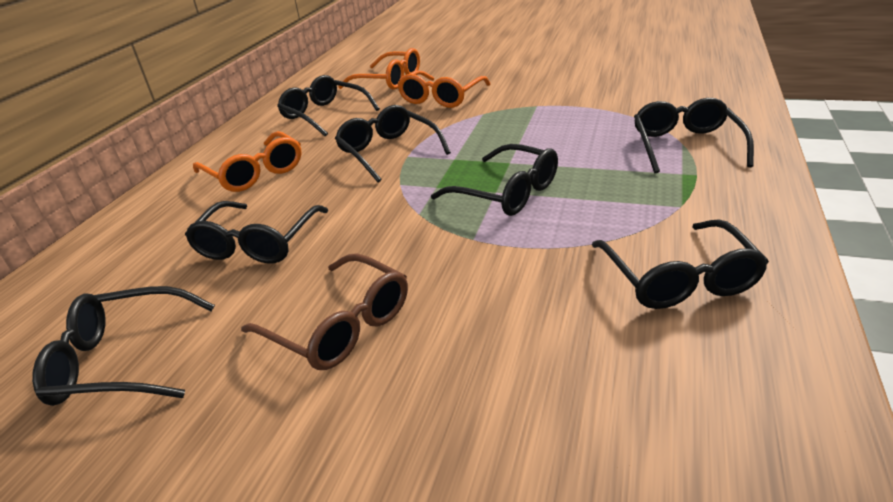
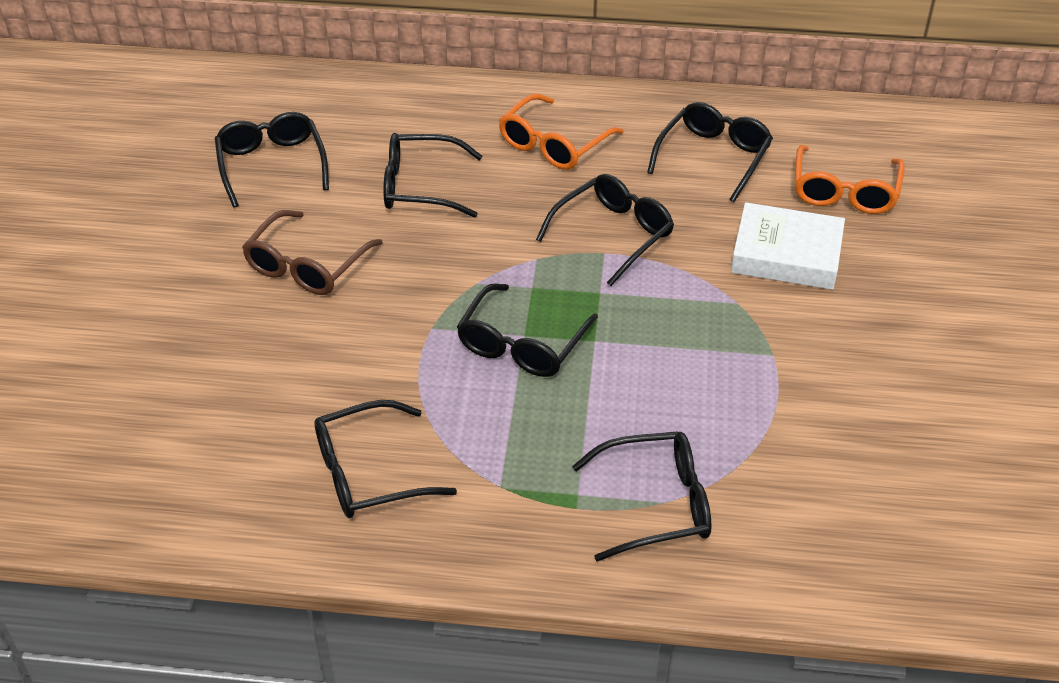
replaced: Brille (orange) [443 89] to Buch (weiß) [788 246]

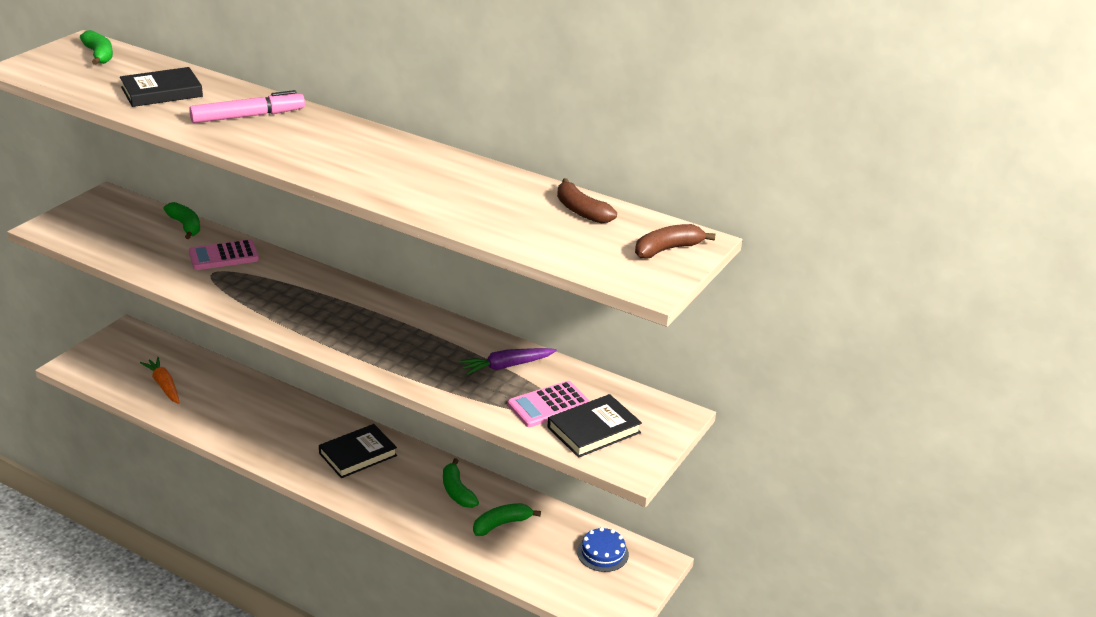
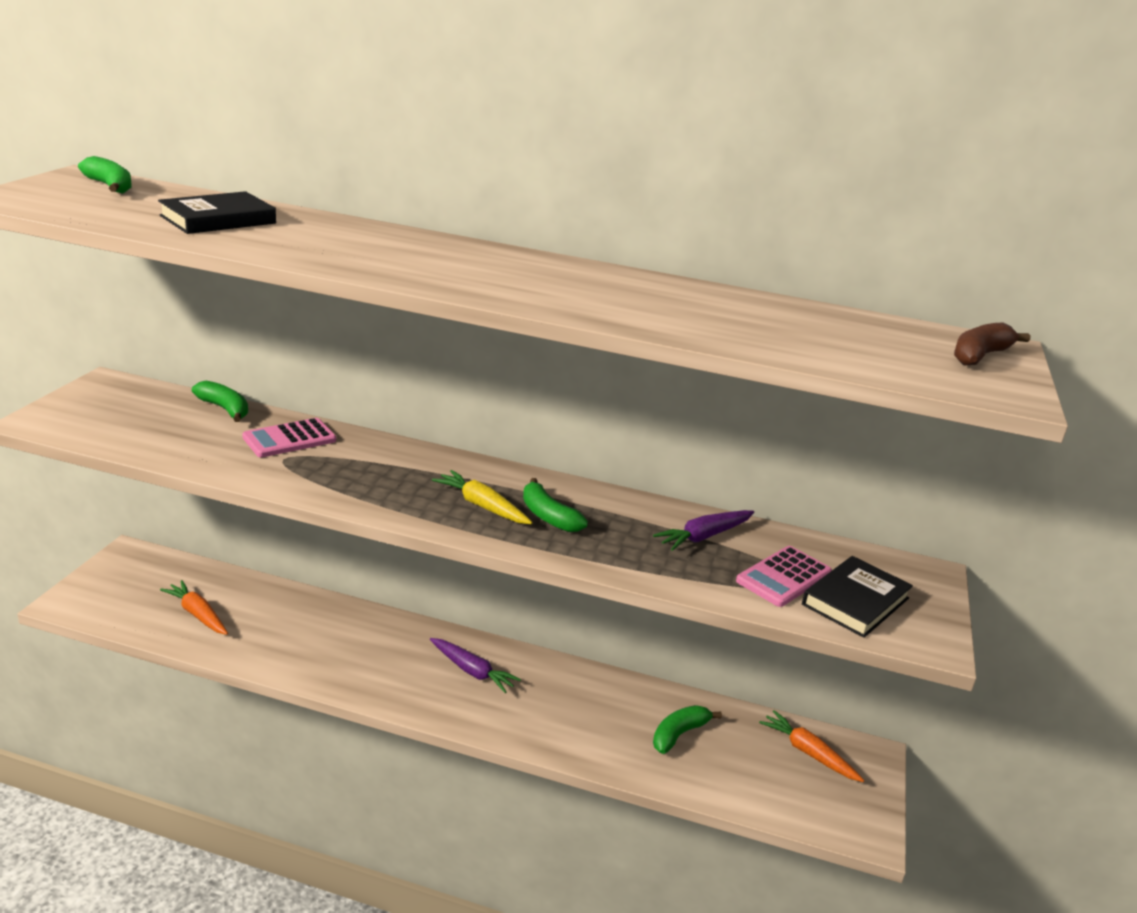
removed: Filzstift (rosa) [247 106]; Banane (braun) [587 200]
added: Karotte (gelb) [482 497]
moved: Banane (grün) [461 483] to [555 505]
replaced: Buch (schwarz) [358 451] to Karotte (lila) [475 665]; Kuchen (blau) [603 549] to Karotte (orange) [811 746]

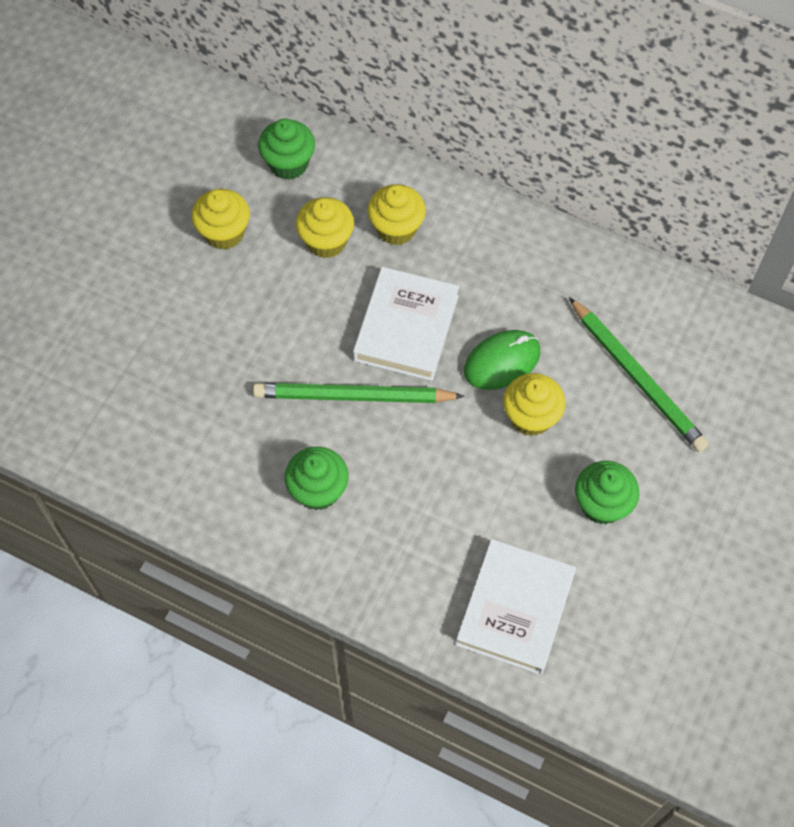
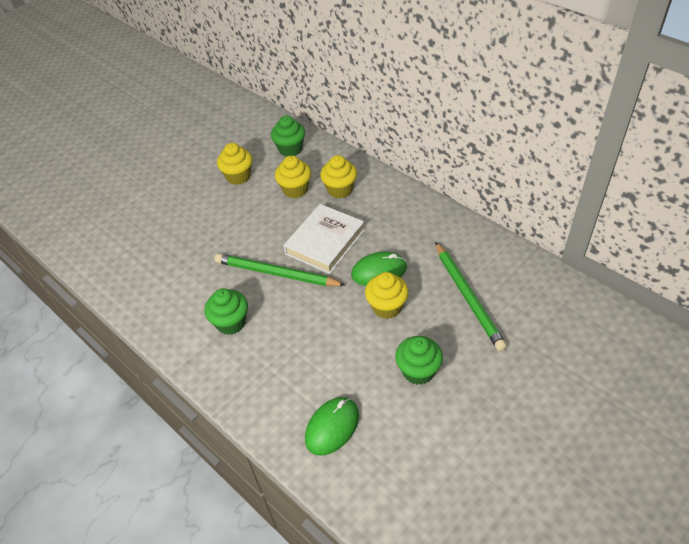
replaced: Buch (weiß) [516 607] to Computermaus (grün) [332 426]

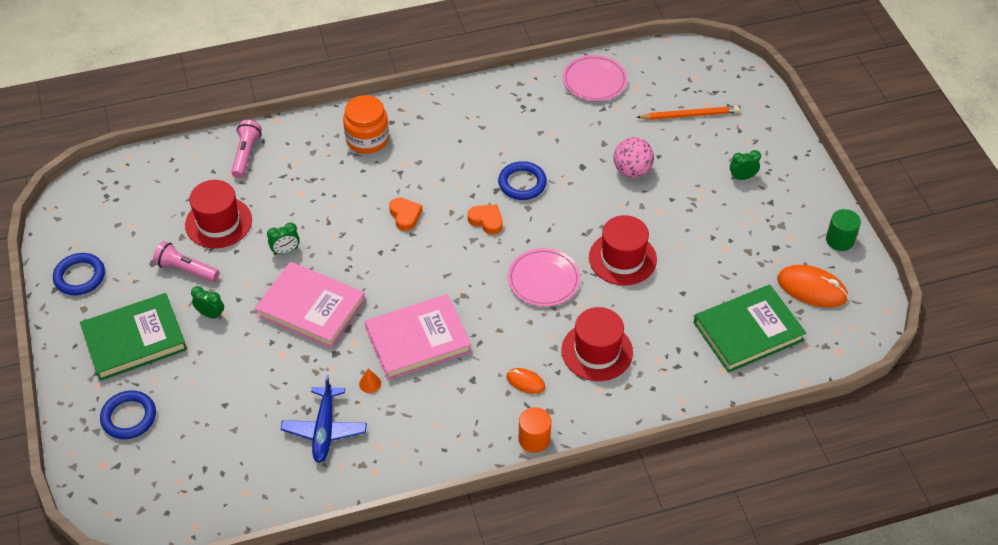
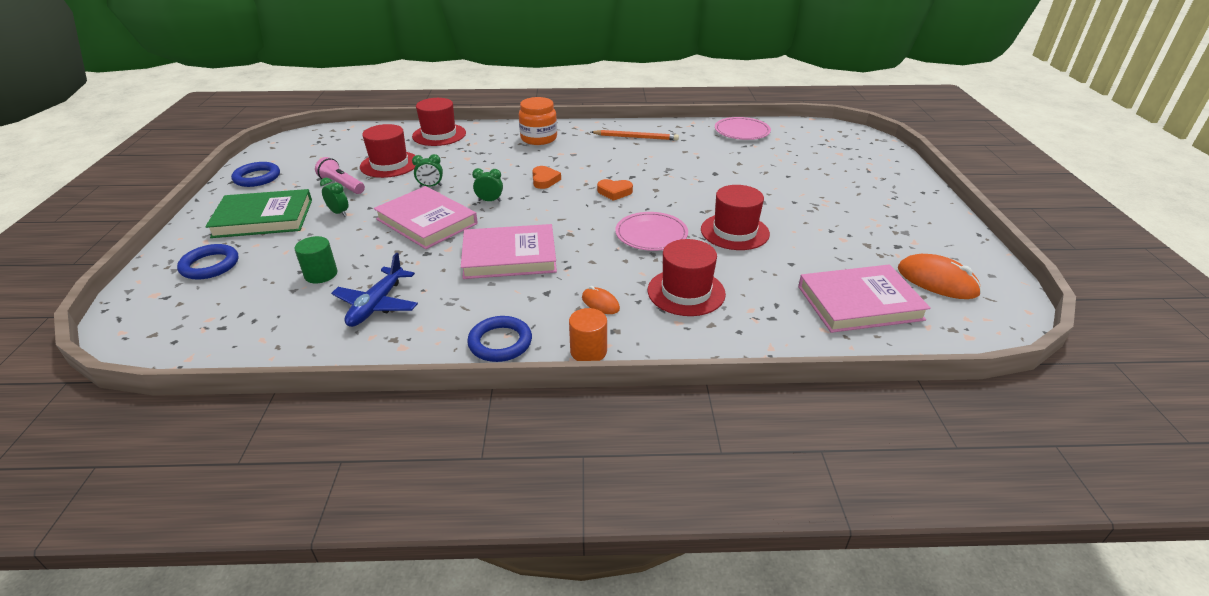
removed: Ball (rosa) [634 157]; Kegel (orange) [370 381]
moved: Bleistift (orange) [687 113] to [635 135]; Wecker (grün) [745 165] to [487 185]; Ring (blau) [522 180] to [499 339]; Vollzylinder (grün) [843 230] to [316 259]
replaced: Taschenlampe (rosa) [246 149] to Hut (rot) [439 122]
recoloured: Buch (grün) [750 329] to Buch (rosa) [864 298]
turned: Herz (orange) [485 219] = [615 190] 135 degrees clockwise

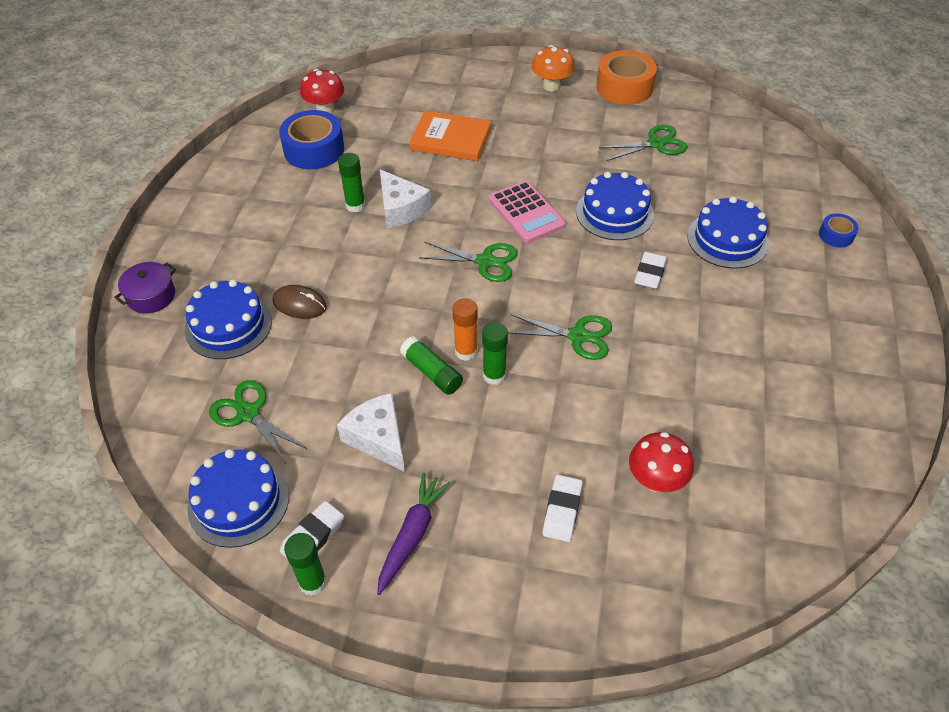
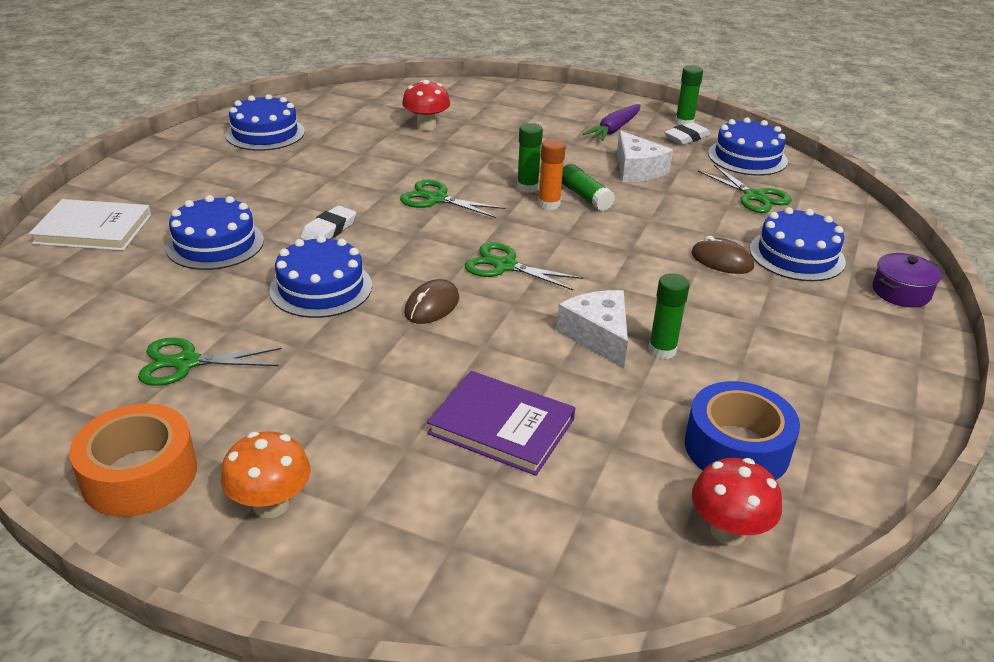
removed: Radiergummi (weiß) [563 508]
added: Kuchen (blau) [265 122]
replaced: Taschenrechner (rosa) [527 211] to Computermaus (braun) [431 301]; Klebeband (blau) [839 231] to Buch (weiß) [90 225]
recoloured: Buch (orange) [450 135] to Buch (lila) [501 423]

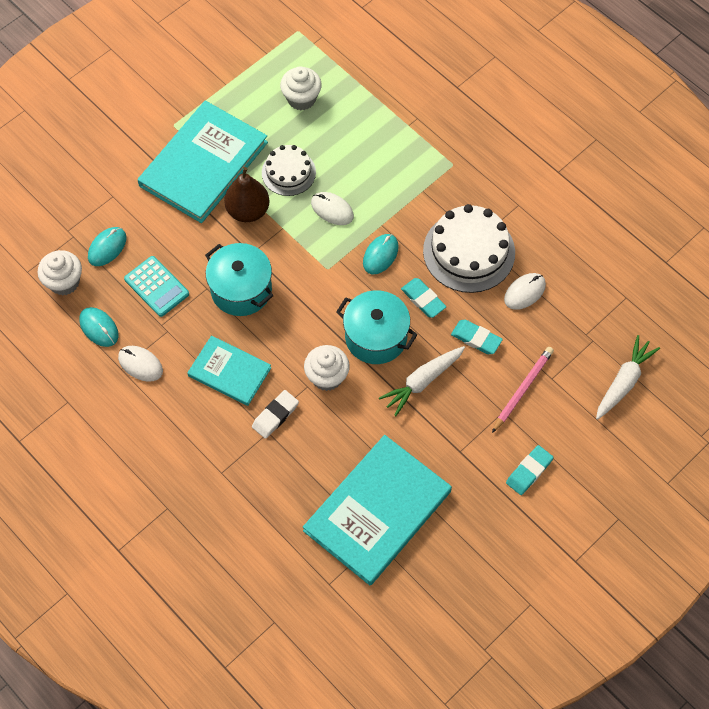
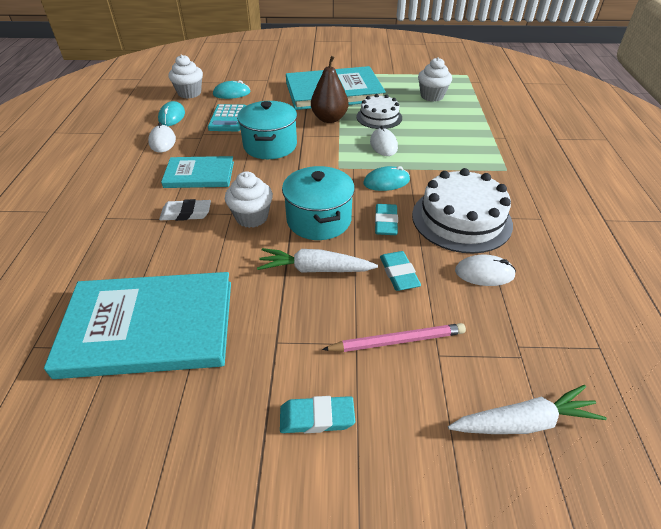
turned: Buch (türkis) [229 370] = [197 172] 75 degrees counterclockwise

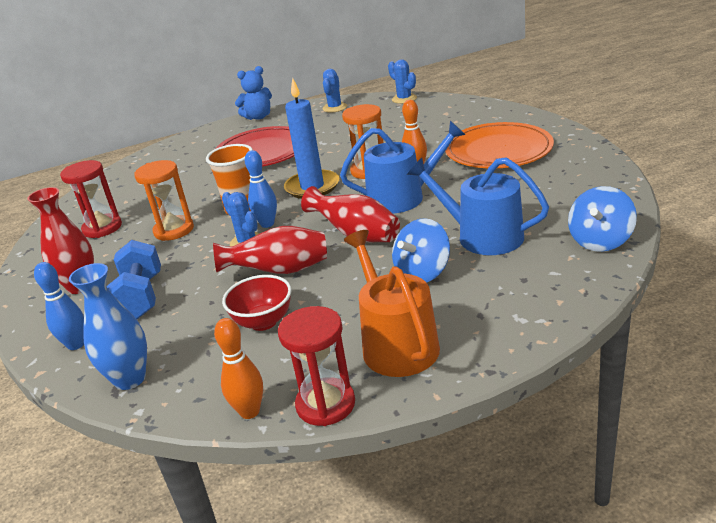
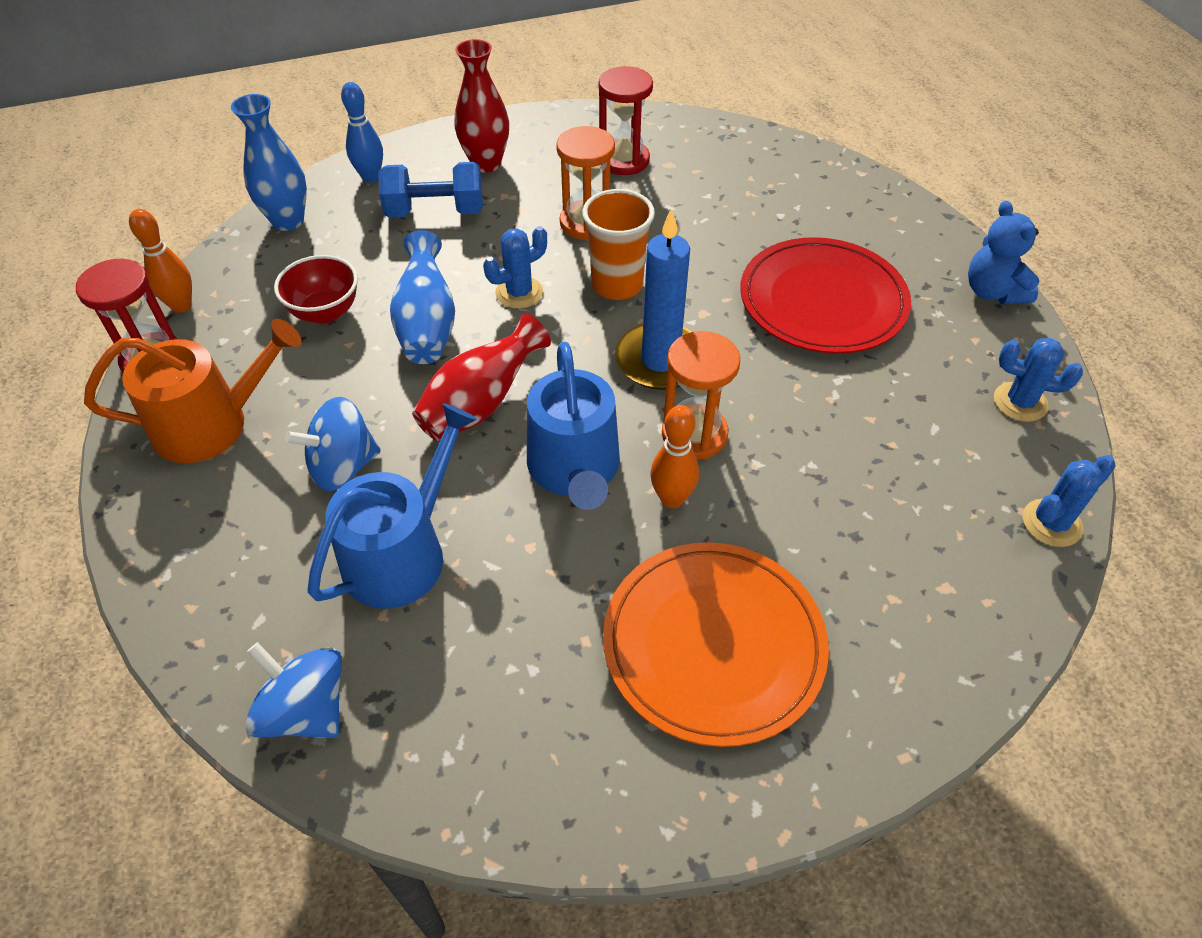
removed: Bowlingkegel (blau) [261 189]
recoloured: Vase (rot) [270 250] to Vase (blau) [422 297]
turned: Kreisel (blau) [421 250] = [333 444] 75 degrees counterclockwise

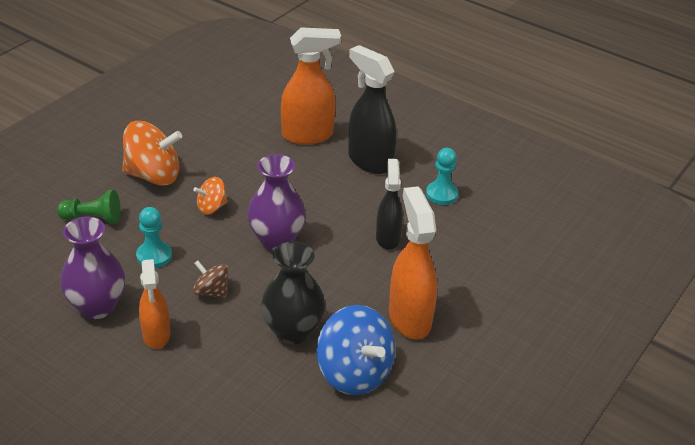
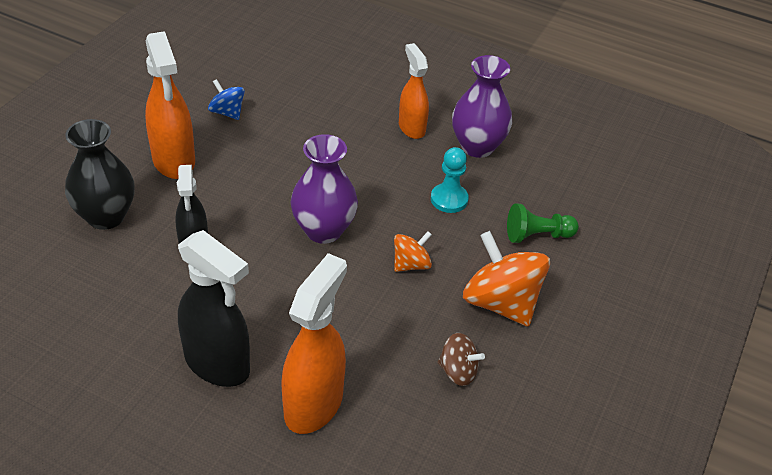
removed: Bauer (türkis) [442 176]
moved: Vase (schwarz) [293 292] to [100 174]; Kreisel (braun) [210 279] to [461 359]
turned: Sprühflasche (orange) [311 86] = [314 343] 135 degrees clockwise; Kreisel (orange) [152 153] = [506 279] 60 degrees clockwise
resized: Kreisel (blau) [355 350] = [226 99] x0.53

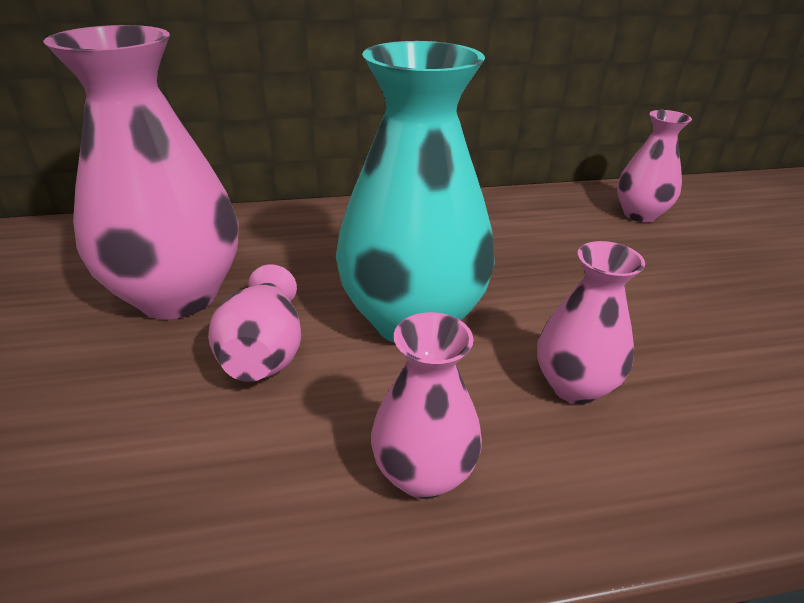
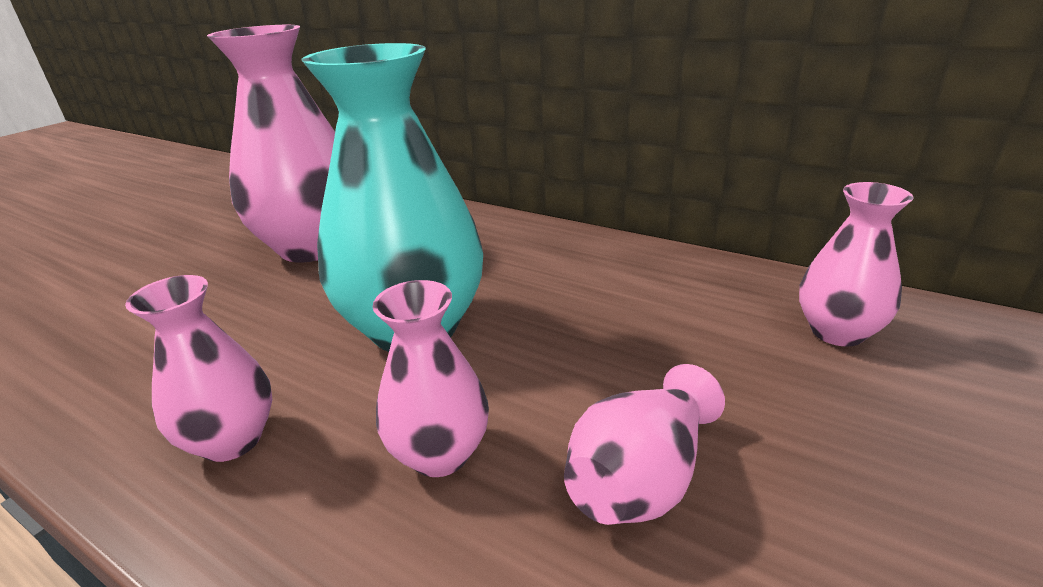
moved: Vase (rosa) [254 323] to [644 444]

